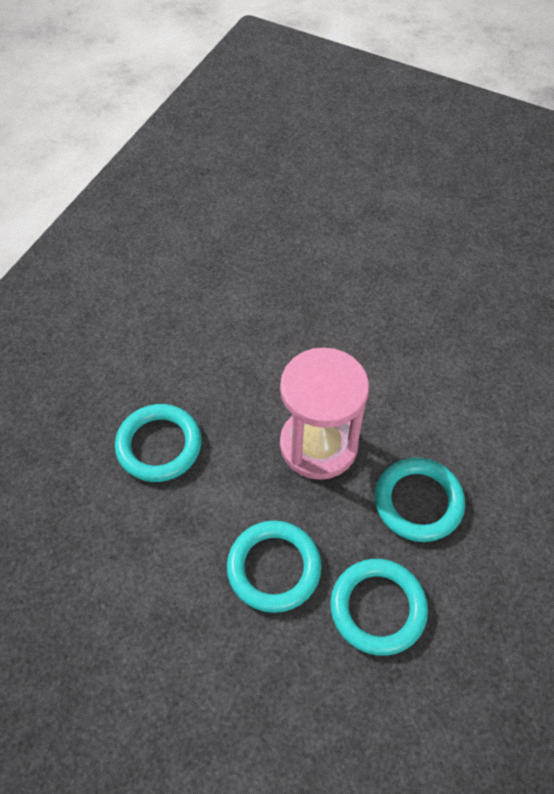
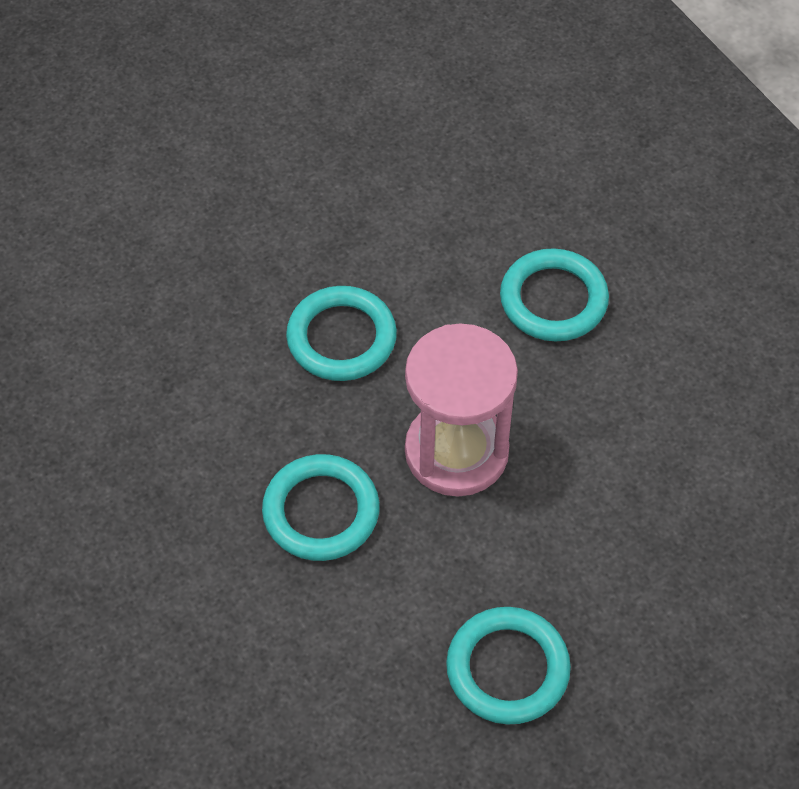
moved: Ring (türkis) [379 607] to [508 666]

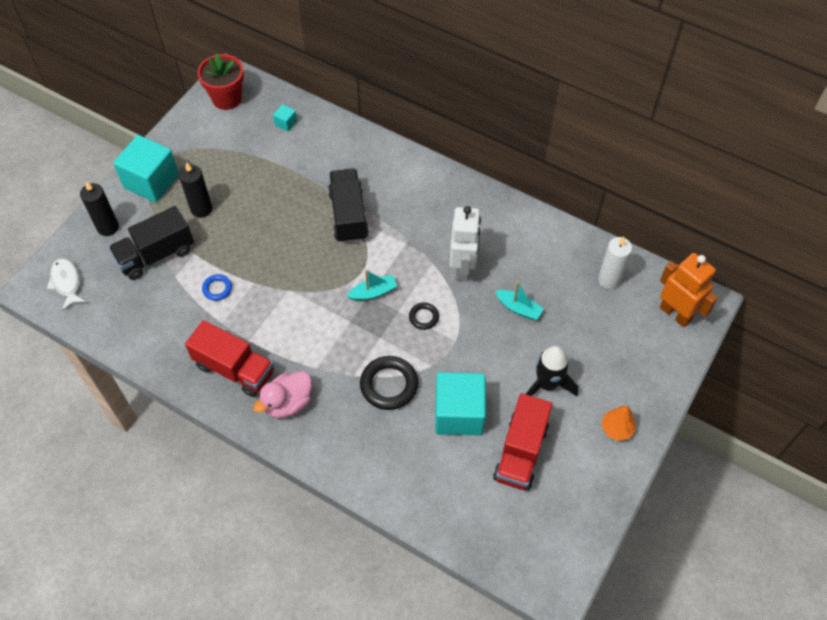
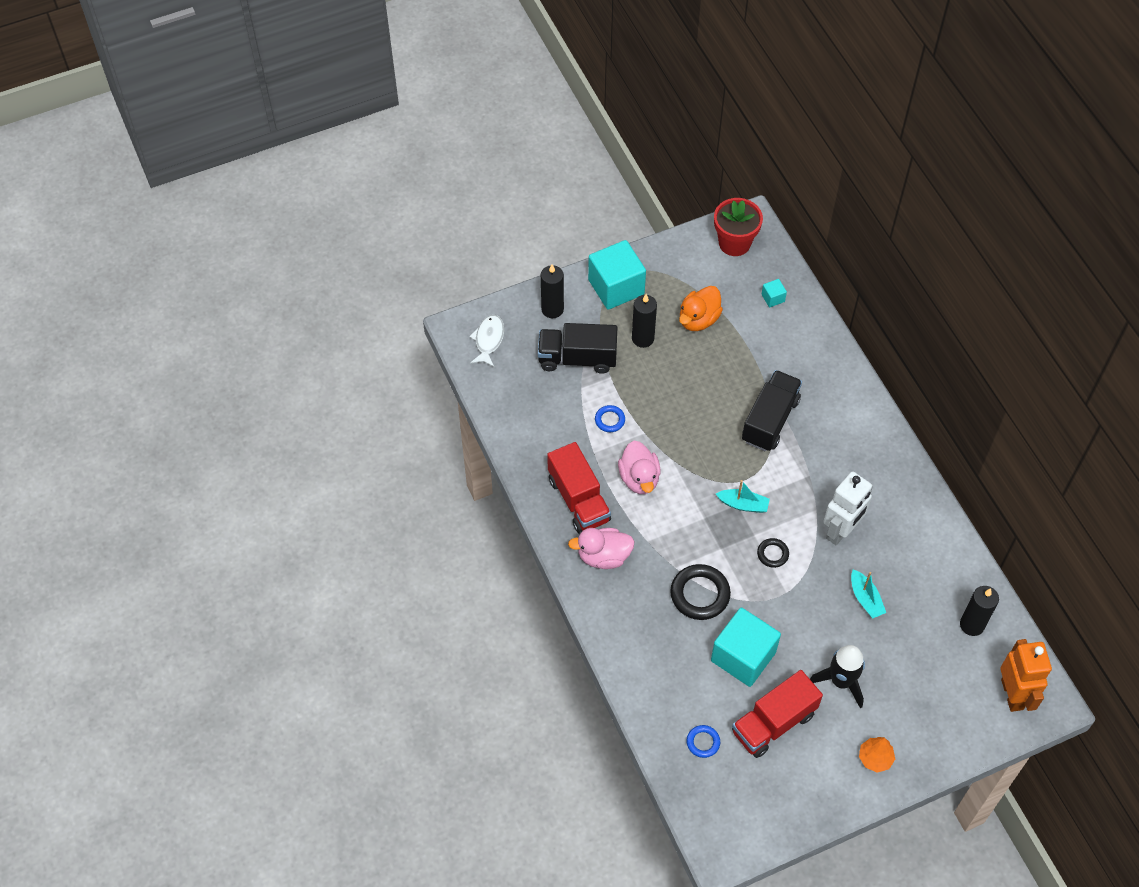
added: Ente (orange) [701 308]; Ente (rosa) [639 467]; Ring (blau) [703 741]
recoloured: Kerze (weiß) [615 262] to Kerze (schwarz) [979 611]

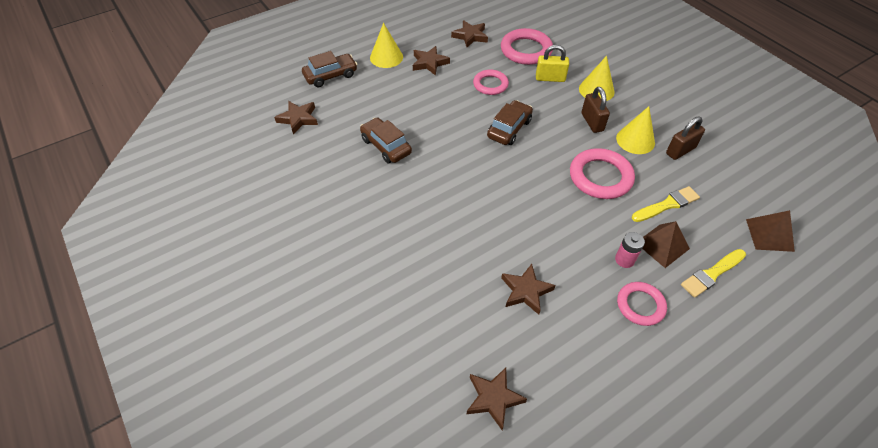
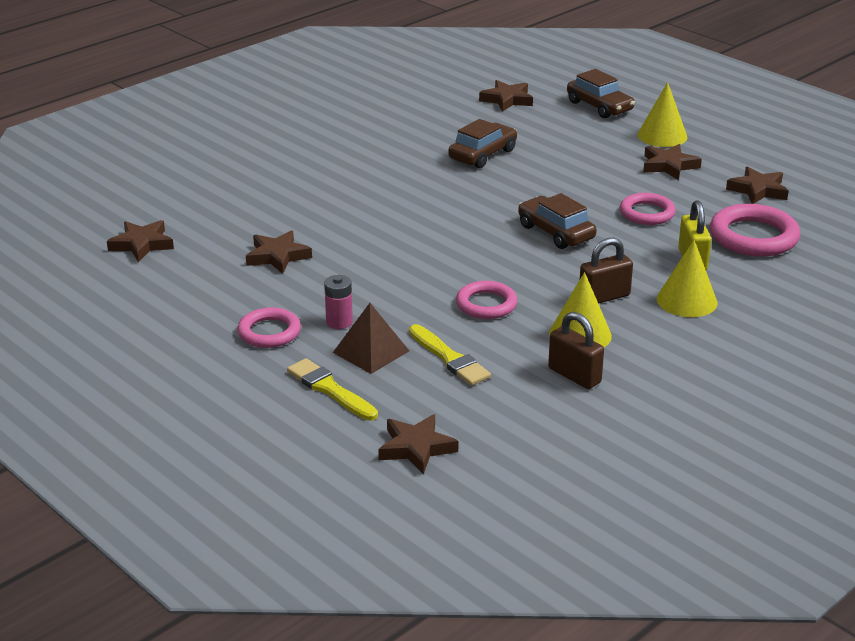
replaced: Pyramide (braun) [770 231] to Stern (braun) [418 444]
turned: Auto (braun) [510 122] = [557 221] 150 degrees counterclockwise
resized: Ring (rosa) [602 173] = [487 300] x0.64

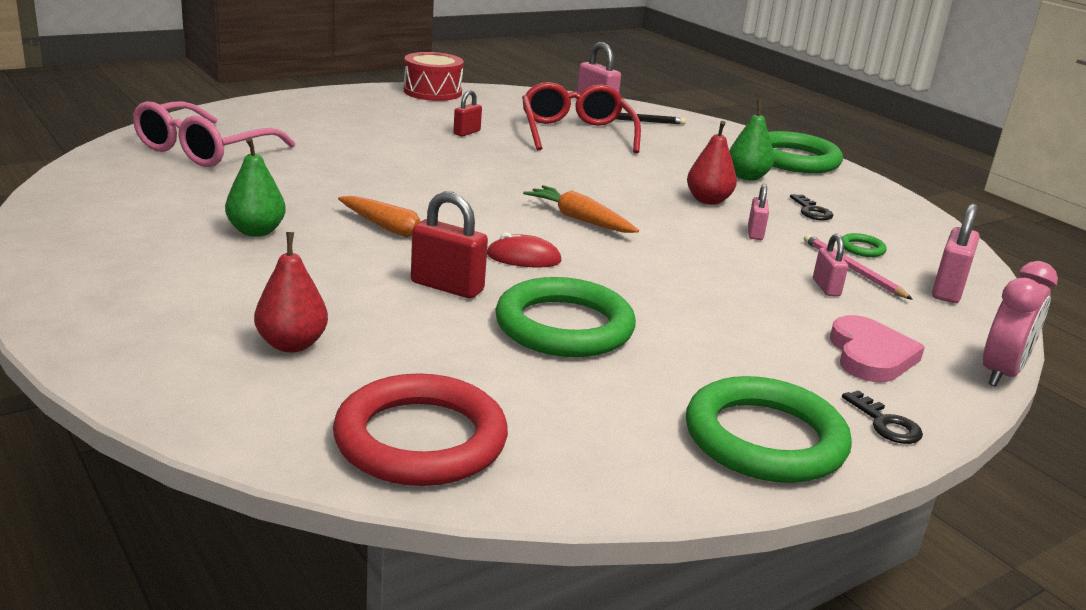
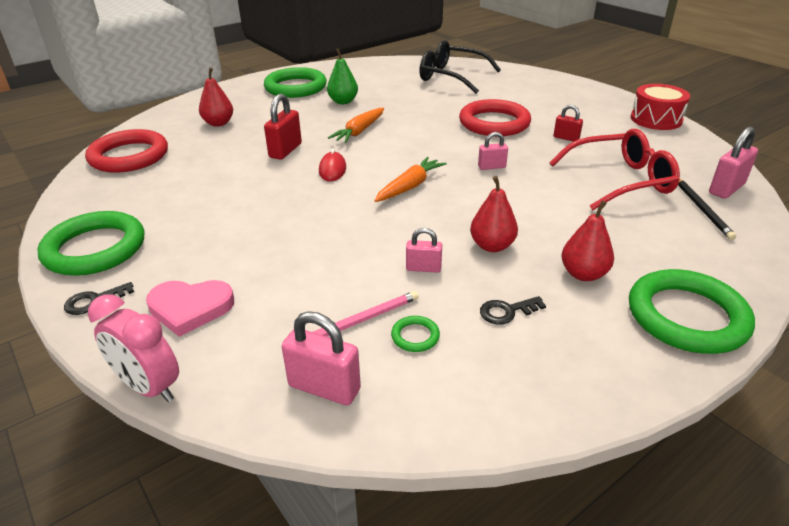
added: Ring (rot) [495 117]
moved: Vorhängeschloss (rosa) [830 265] to [493 151]; Ring (grün) [565 317] to [295 82]
recoloured: Birne (grün) [751 140] to Birne (rot) [588 241]; Brille (rosa) [214 134] to Brille (schwarz) [460 67]

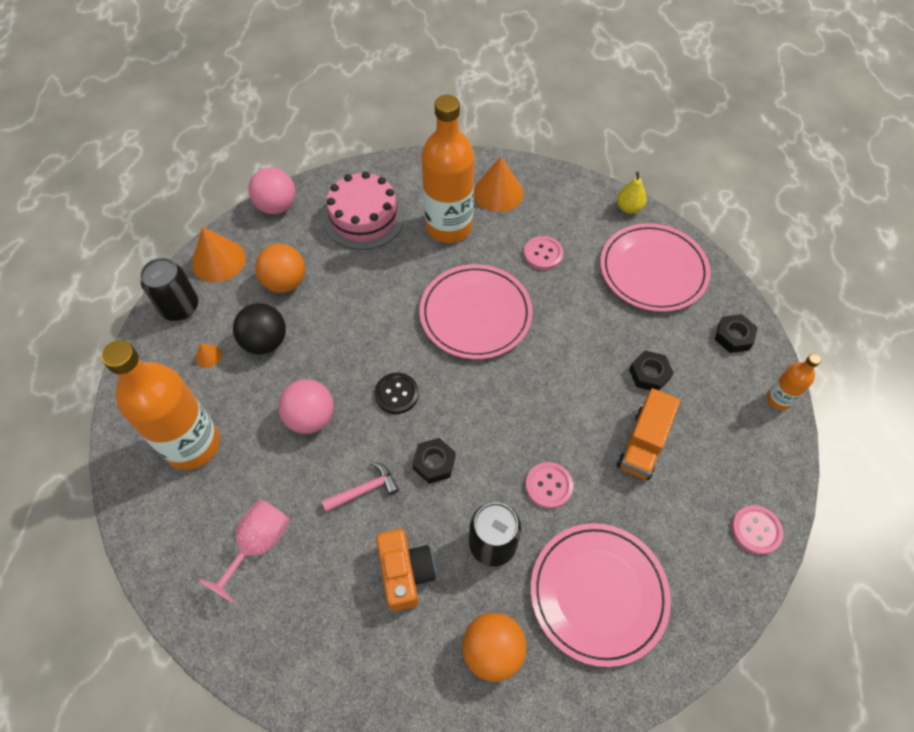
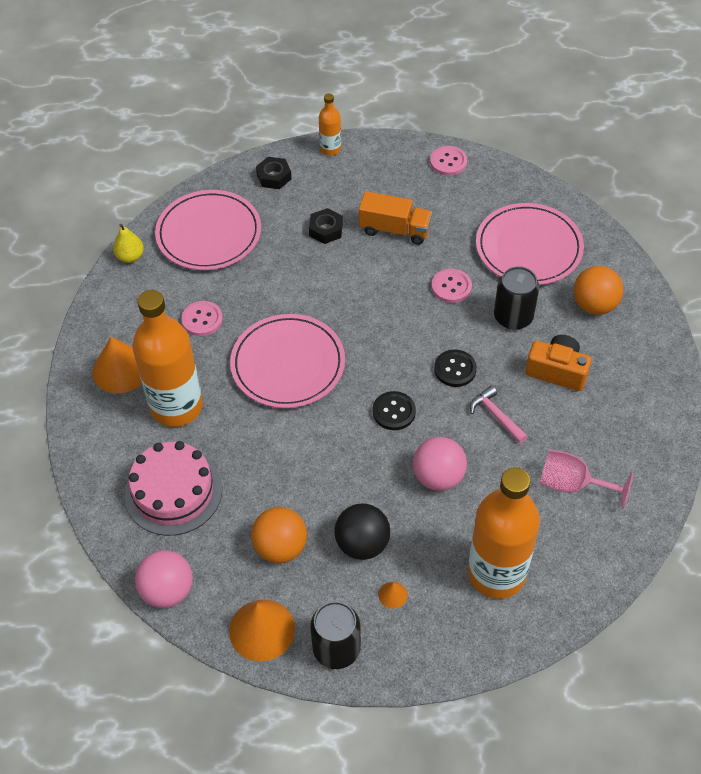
replaced: Sechskantmutter (schwarz) [433 461] to Knopf (schwarz) [455 368]
turned: Kamera (orange) [406 570] = [558 363] 45 degrees clockwise

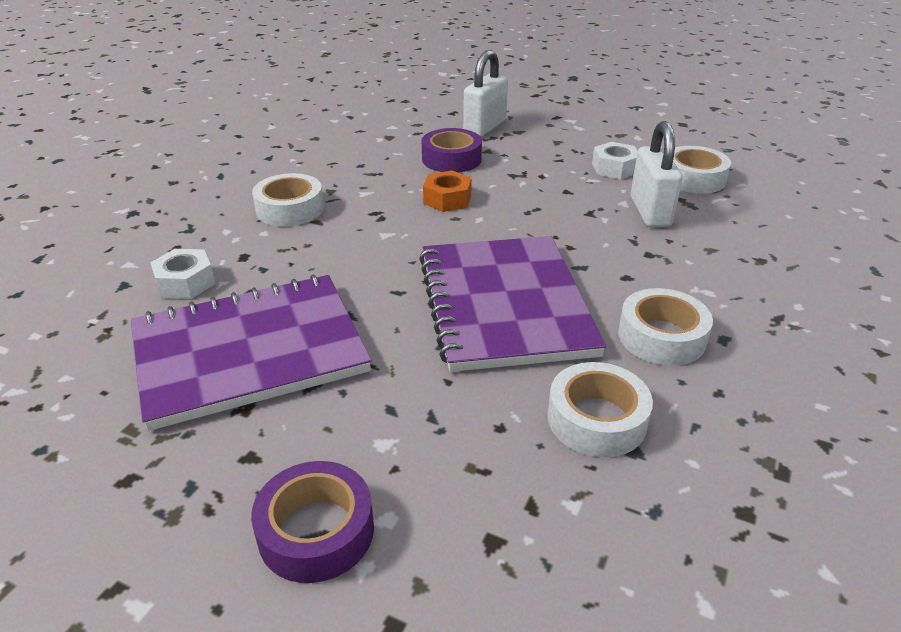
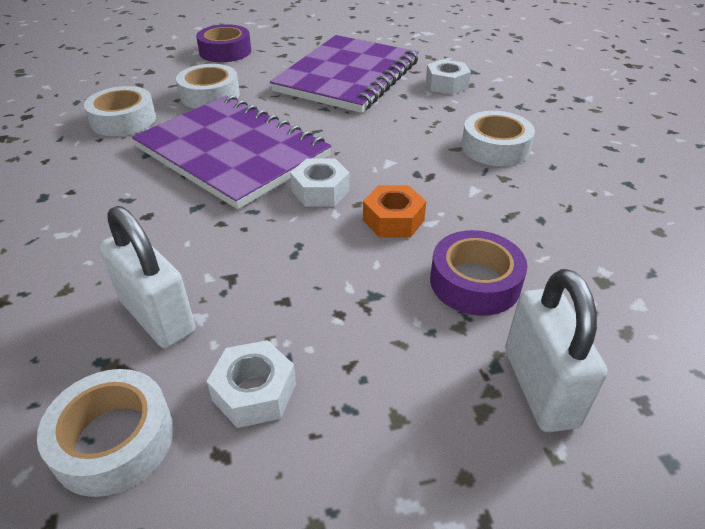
added: Sechskantmutter (weiß) [320 182]
moved: Klebeband (weiß) [665 327] to [208 86]

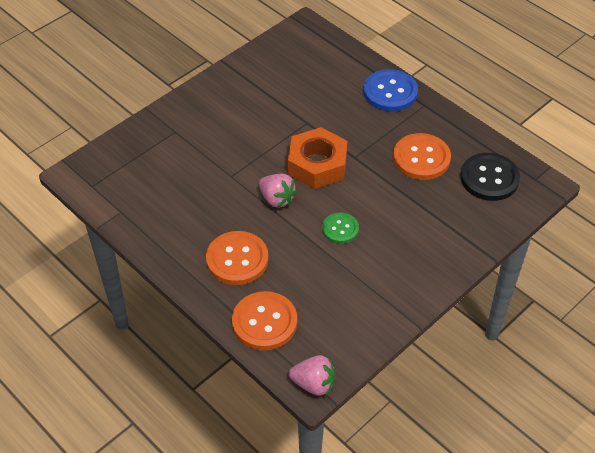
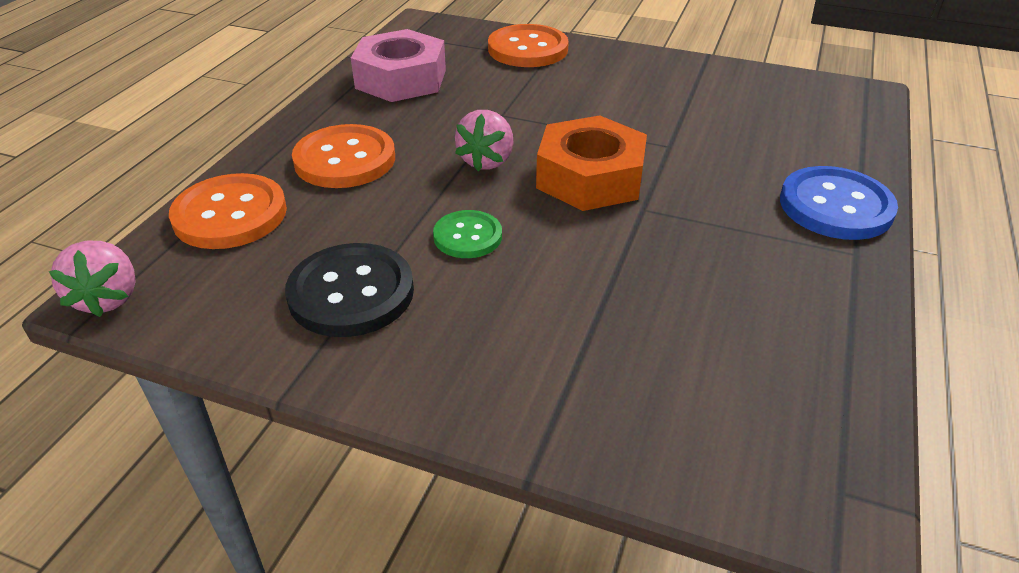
added: Sechskantmutter (rosa) [398 65]
moved: Knopf (orange) [422 156] to [528 45]; Knopf (schwarz) [490 177] to [349 290]

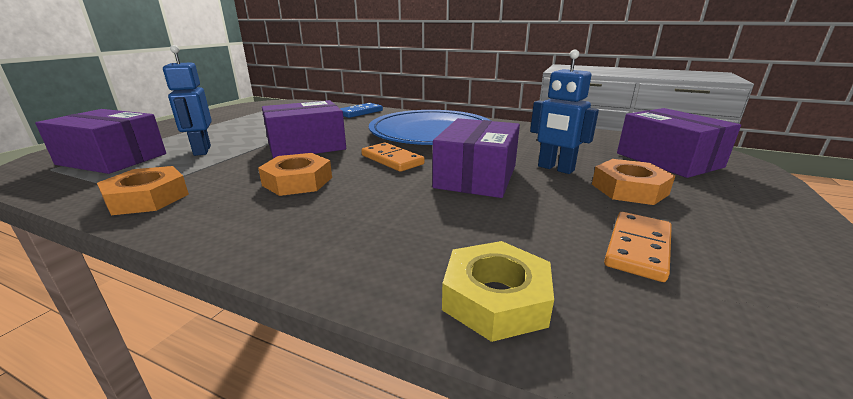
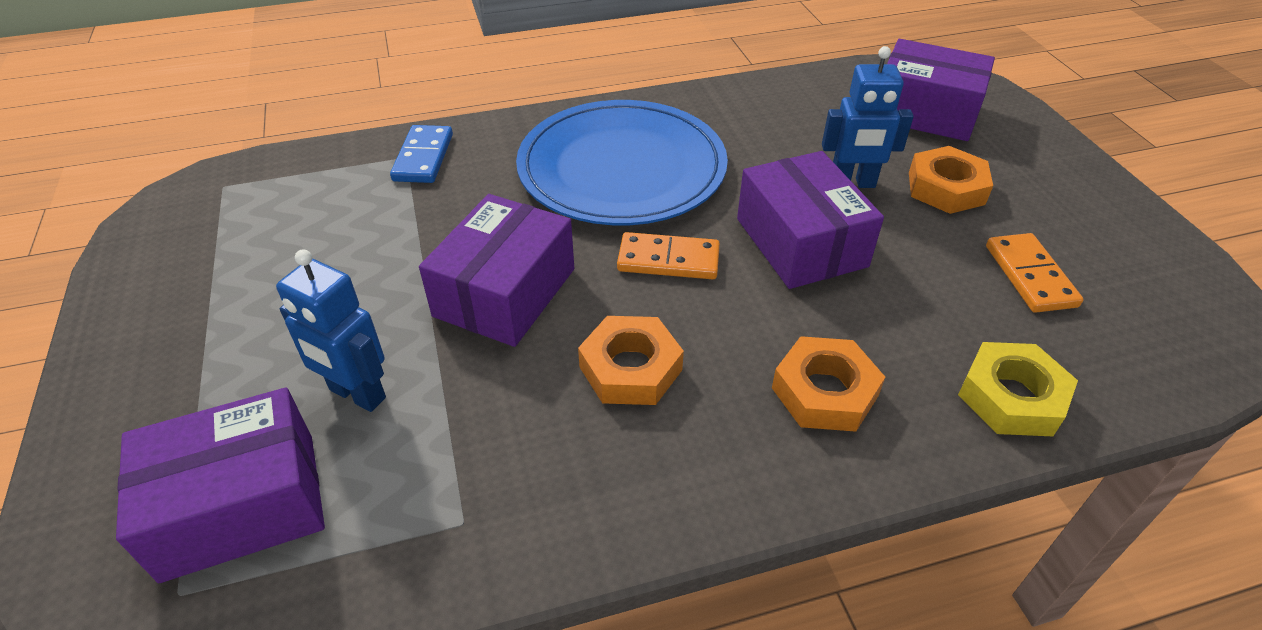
moved: Sechskantmutter (orange) [143 190] to [828 384]

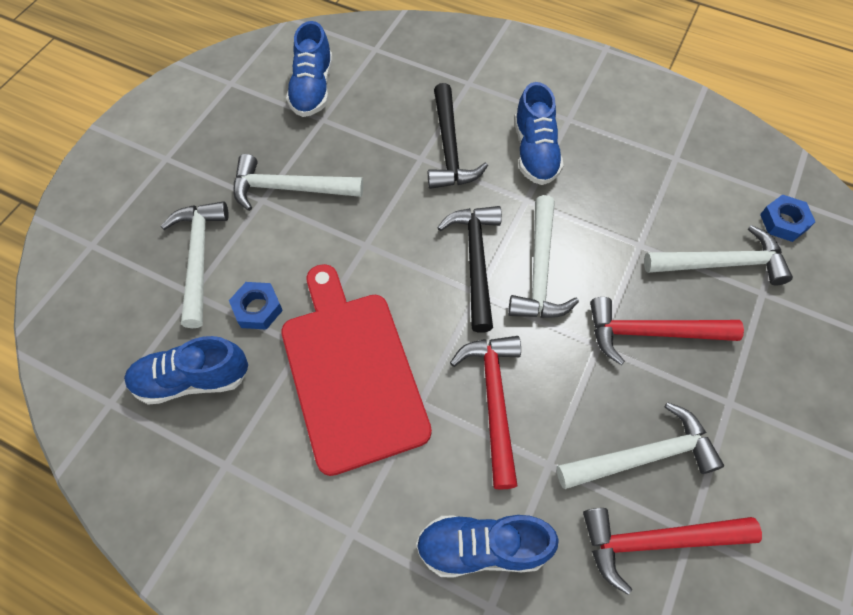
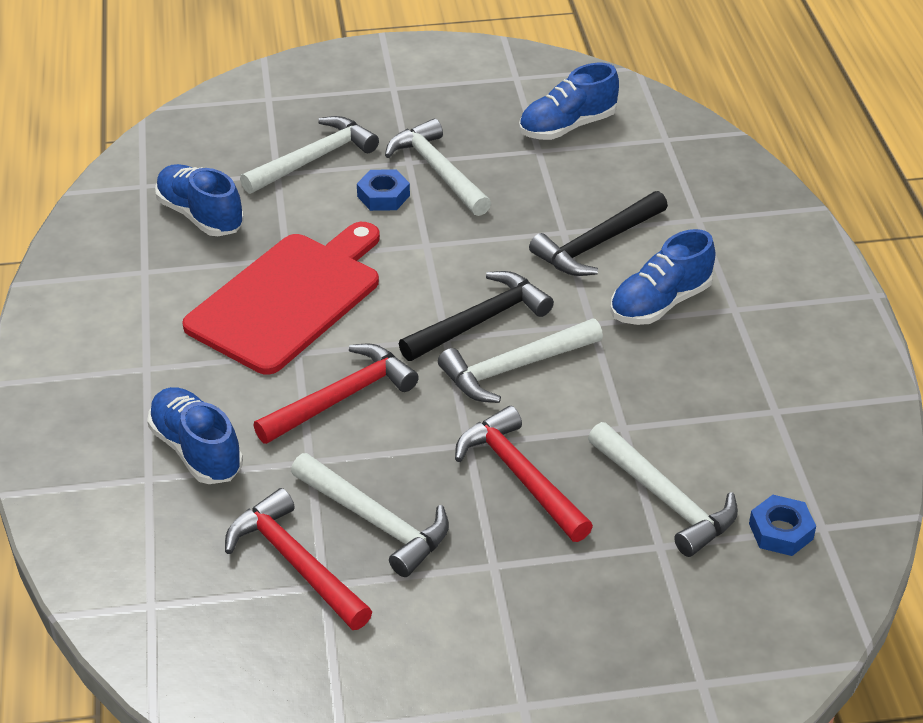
moved: Sechskantmutter (blau) [256 306] to [383 190]

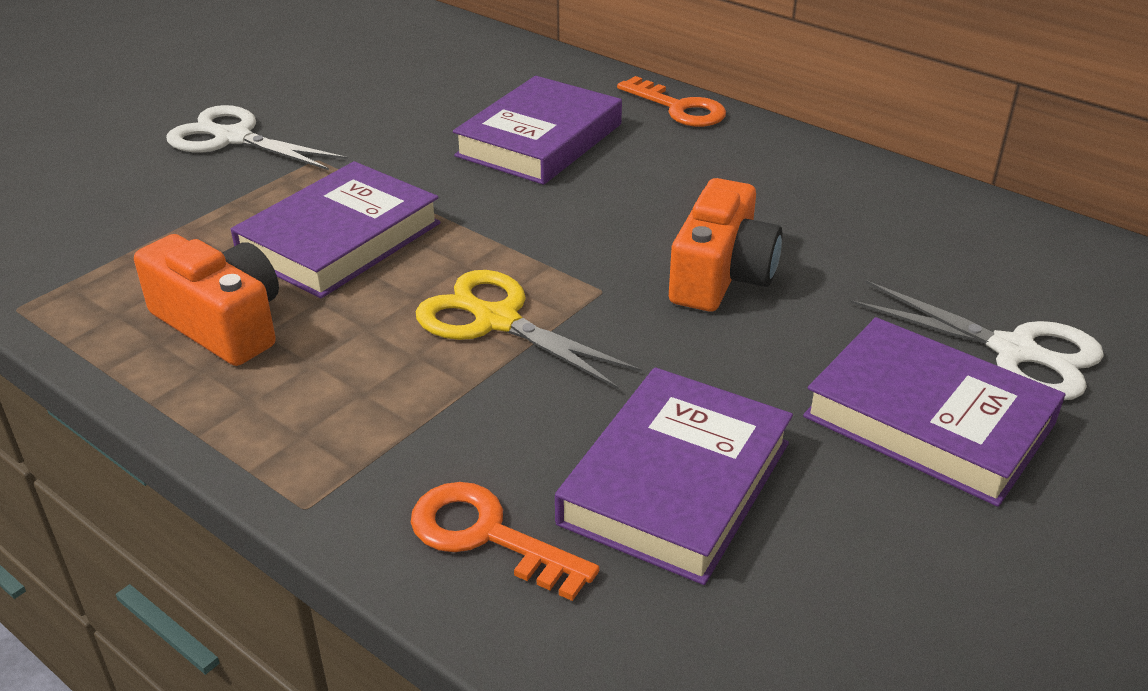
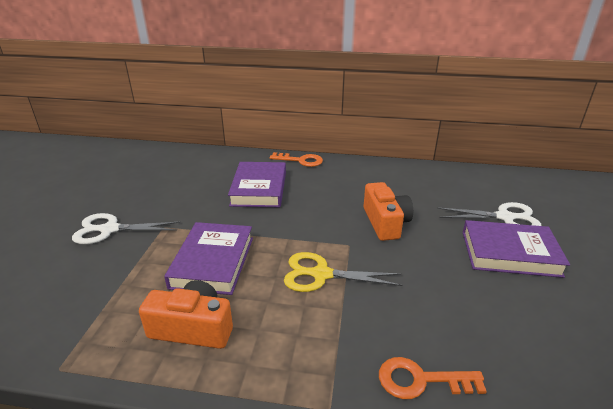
removed: Buch (lila) [674 476]

